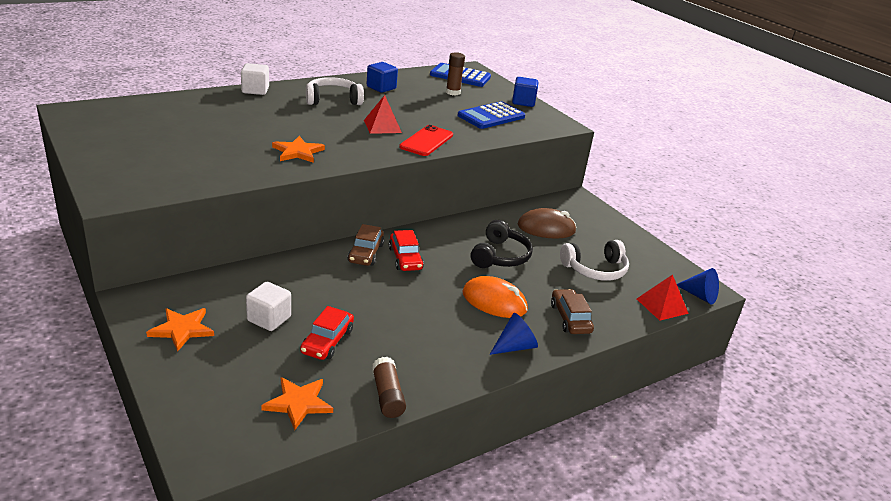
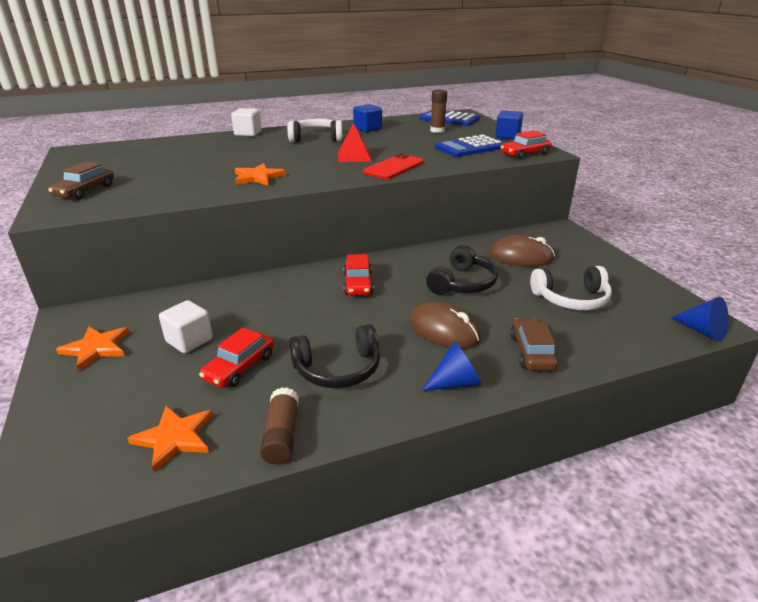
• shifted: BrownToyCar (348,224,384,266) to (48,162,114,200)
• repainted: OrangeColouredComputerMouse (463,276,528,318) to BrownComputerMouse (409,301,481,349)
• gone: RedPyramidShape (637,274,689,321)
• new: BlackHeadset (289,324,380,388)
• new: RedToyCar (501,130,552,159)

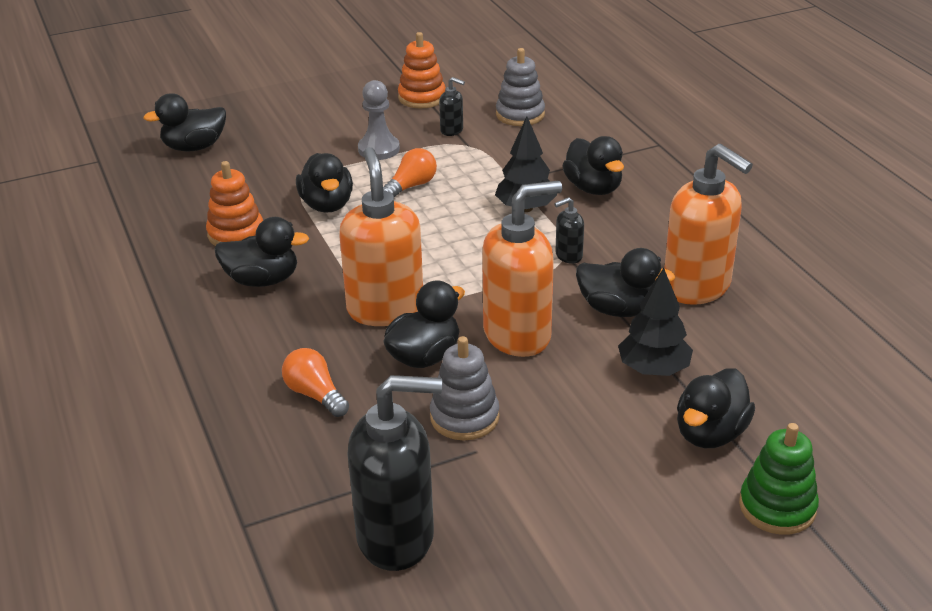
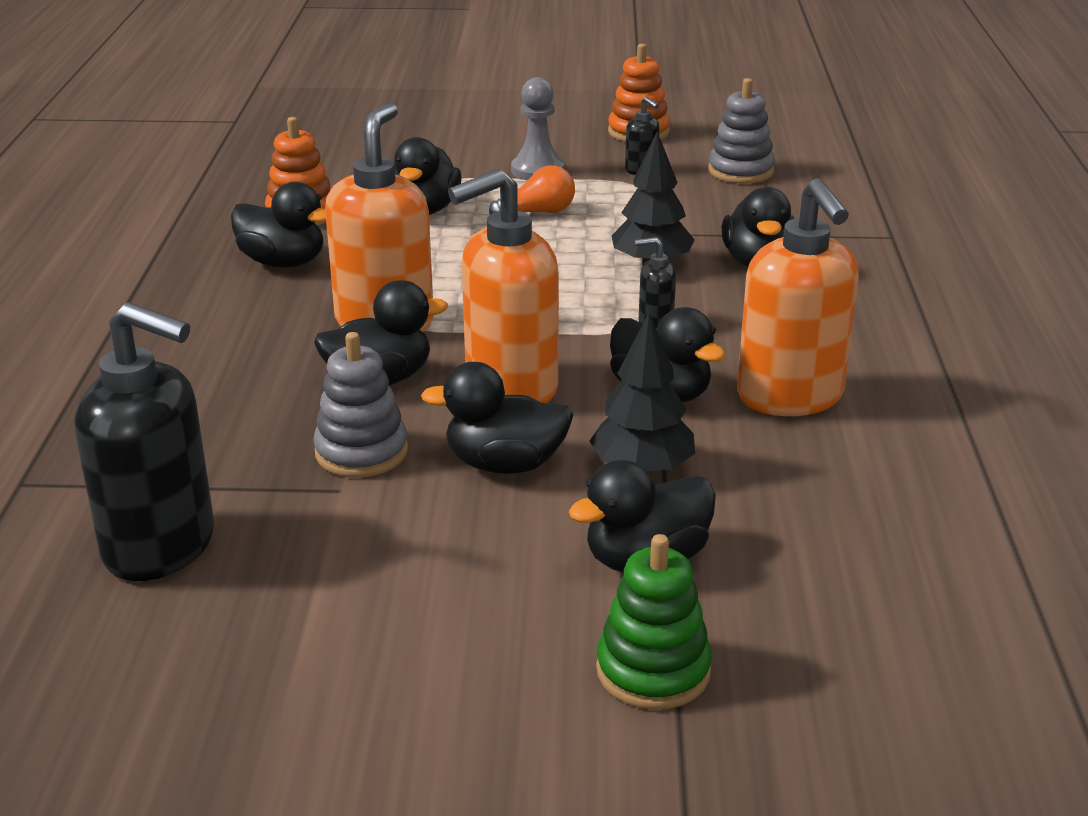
• shifted: BlackRubberDuck (143,93,226,151) to (421,362,573,474)
• gone: OrangeColouredBulb (282,348,349,417)
• rotated: OrangeColouredSoapPump (482,181,562,357) = (448,169,559,403) 150 degrees clockwise

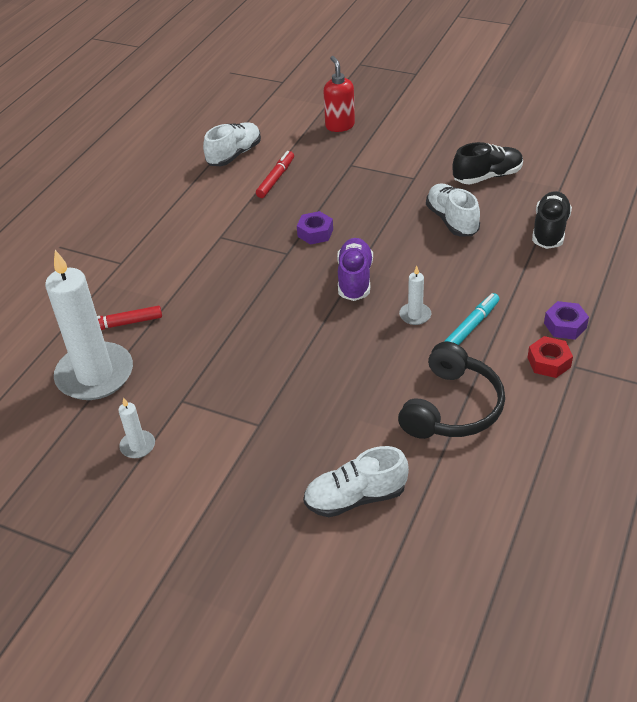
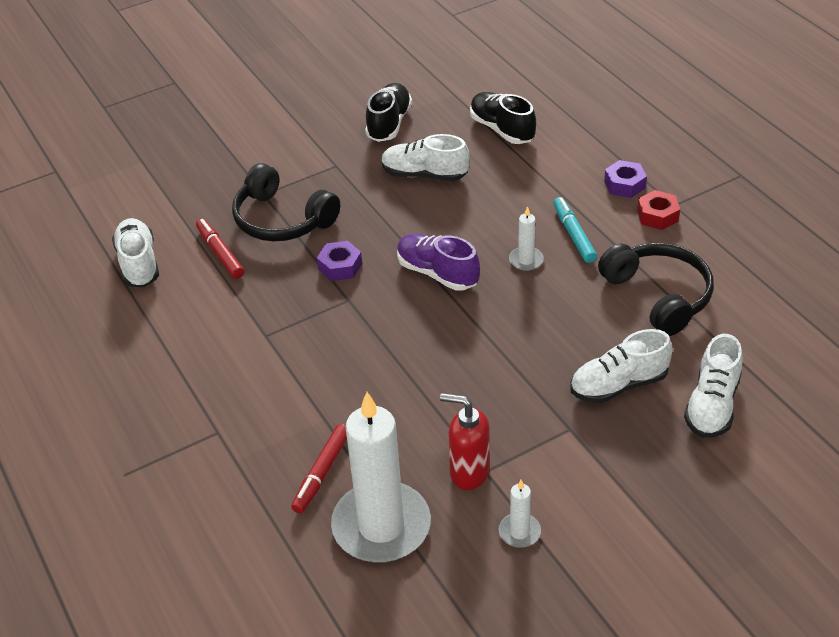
• shifted: RedSoapPump (323,56,355,132) to (440,393,490,490)
• new: BlackHeadset (232,163,340,242)
• new: WhiteLaceUpShoe (570,329,673,404)

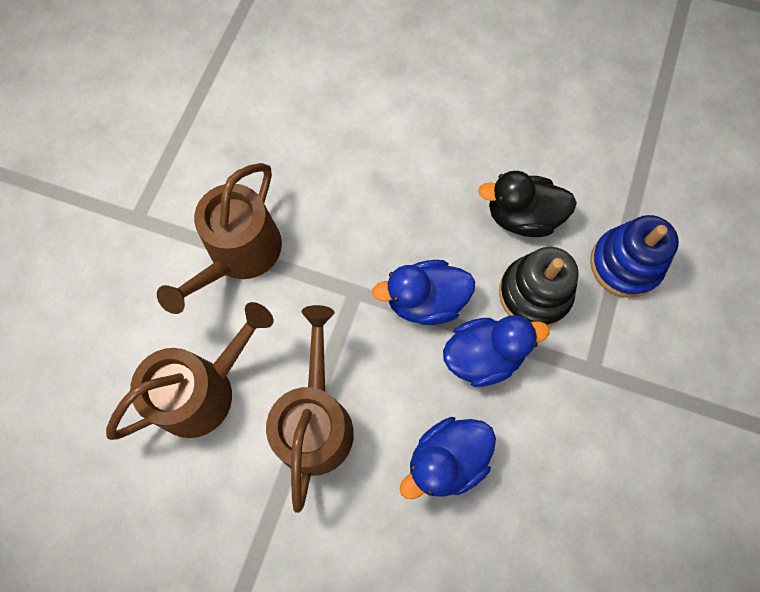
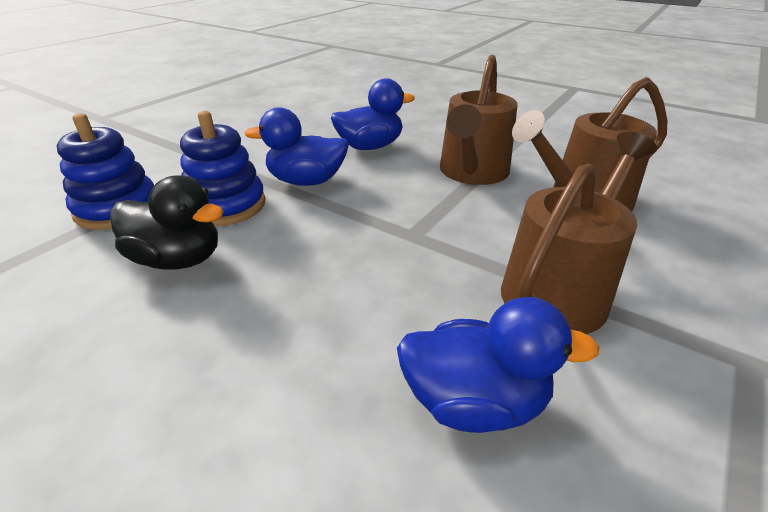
• shifted: RoyalBlueRubberDuck (372,260,475,325) to (397,297,599,433)
• repainted: BlackStackingRings (499,247,579,327) to RoyalBlueStackingRings (180,111,266,226)

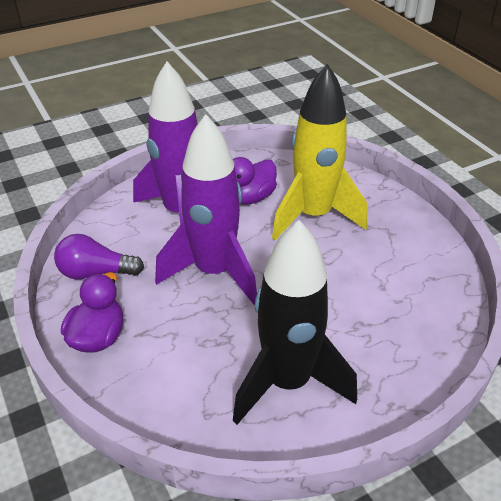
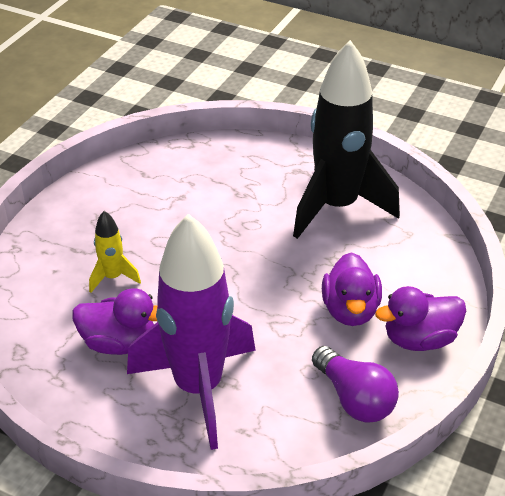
• gone: RoyalPurpleSpaceship (155,114,257,305)
• scaled: BrightYellowSpaceship (272,64,367,240) = (89,211,141,293) x0.43
• new: RoyalPurpleRubberDuck (322,252,382,326)

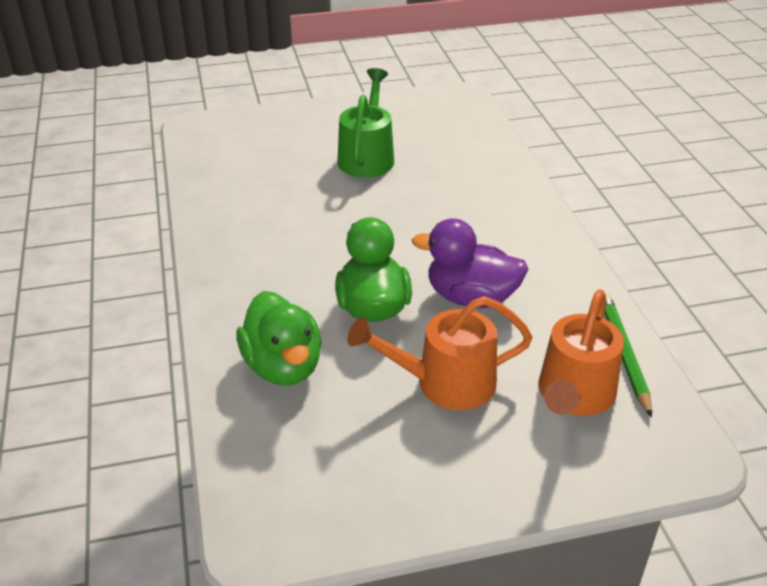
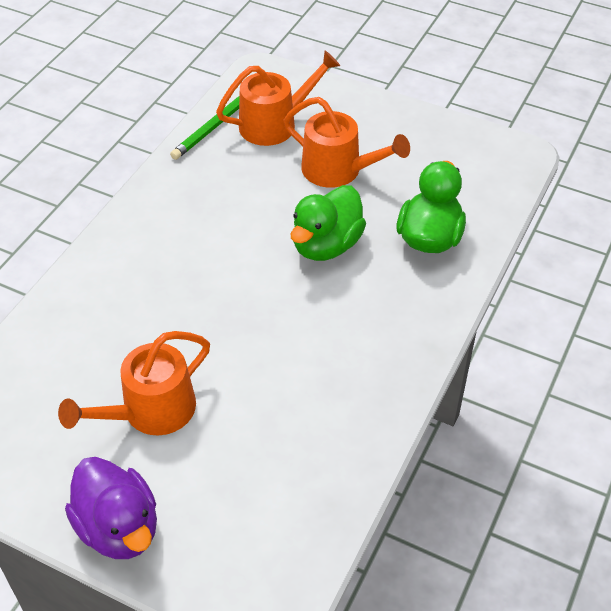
• repainted: EmeraldSprinklingCan (337,68,394,178) to OrangeColouredSprinklingCan (58,331,210,435)
• shifted: RoyalPurpleRubberDuck (412,218,528,308) to (65,457,157,559)

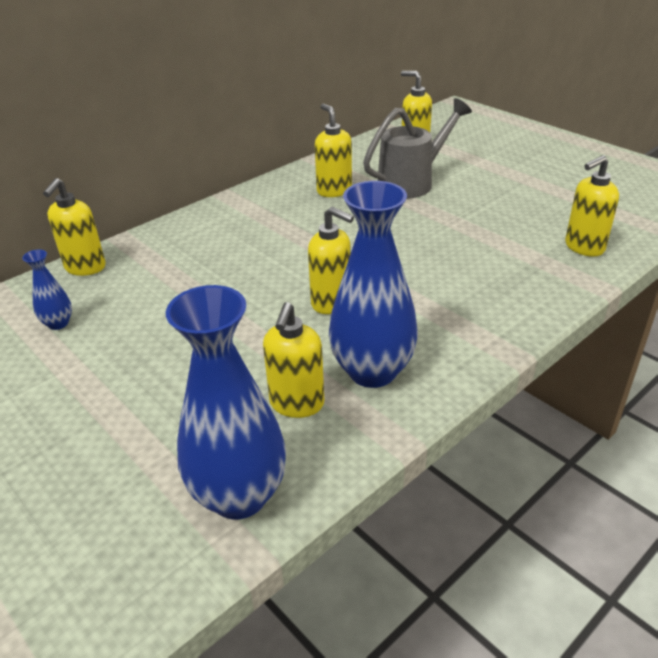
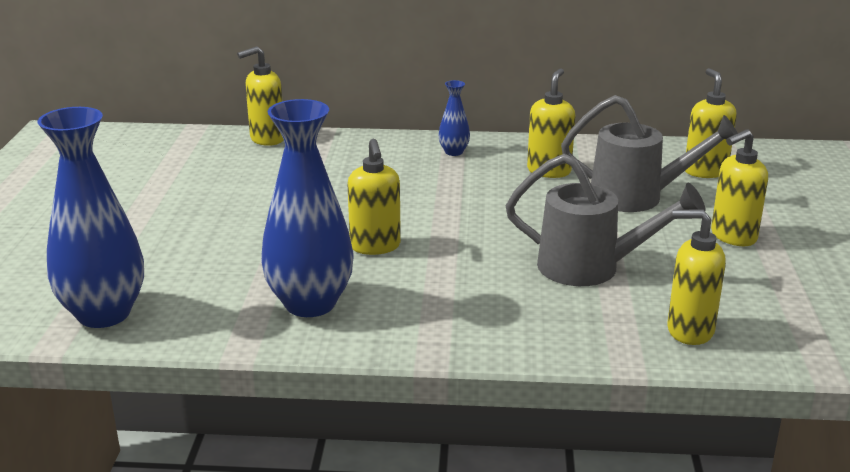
• shifted: RoyalBlueTallVase (22,249,72,330) to (439,80,470,156)
• shifted: BrightYellowSoapPump (263,302,324,418) to (711,129,768,246)
• new: GreySprinklingCan (506,154,705,286)

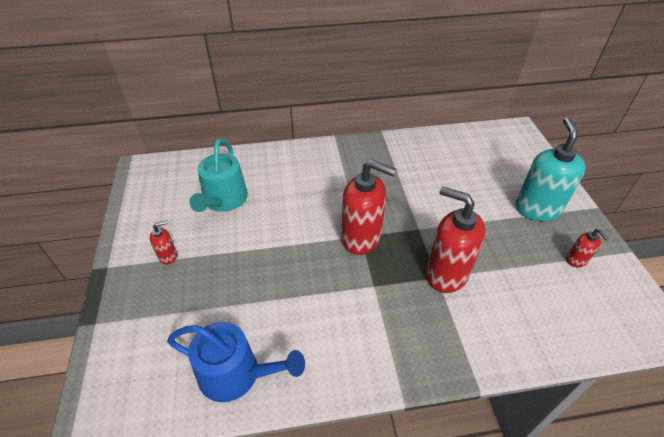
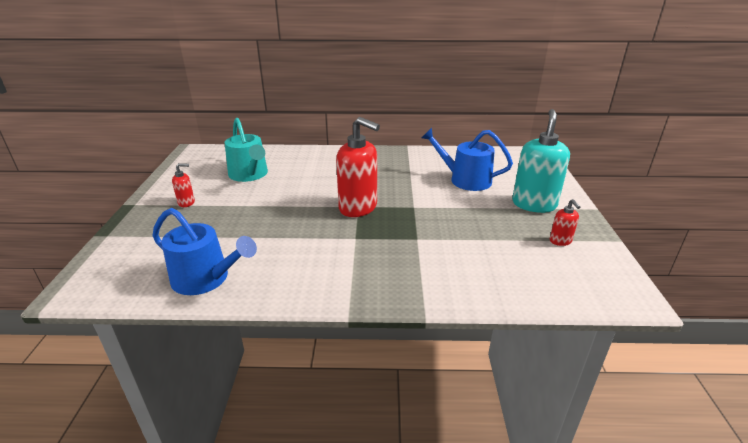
• rotated: AquaSprinklingCan (189,139,248,212) = (225,118,268,182) 45 degrees counterclockwise
• gone: RedSoapPump (426,186,486,293)
• new: RoyalBlueSprinklingCan (421,128,513,191)

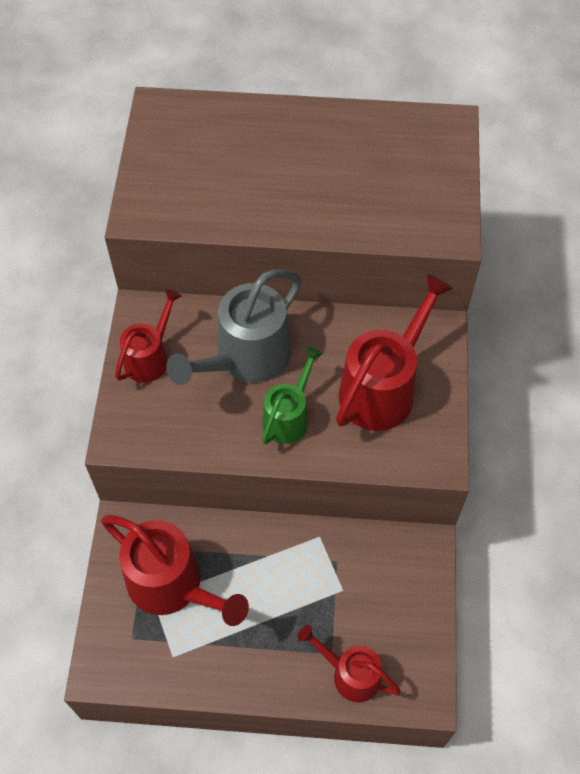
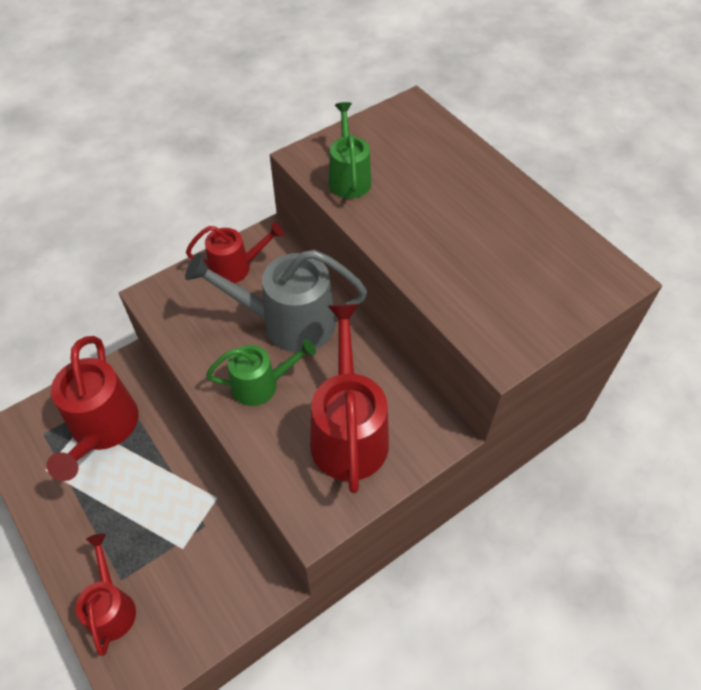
• rotated: RedSprinklingCan (336,274,454,431) = (310,304,389,493) 90 degrees counterclockwise
• new: EmeraldSprinklingCan (328,102,371,199)

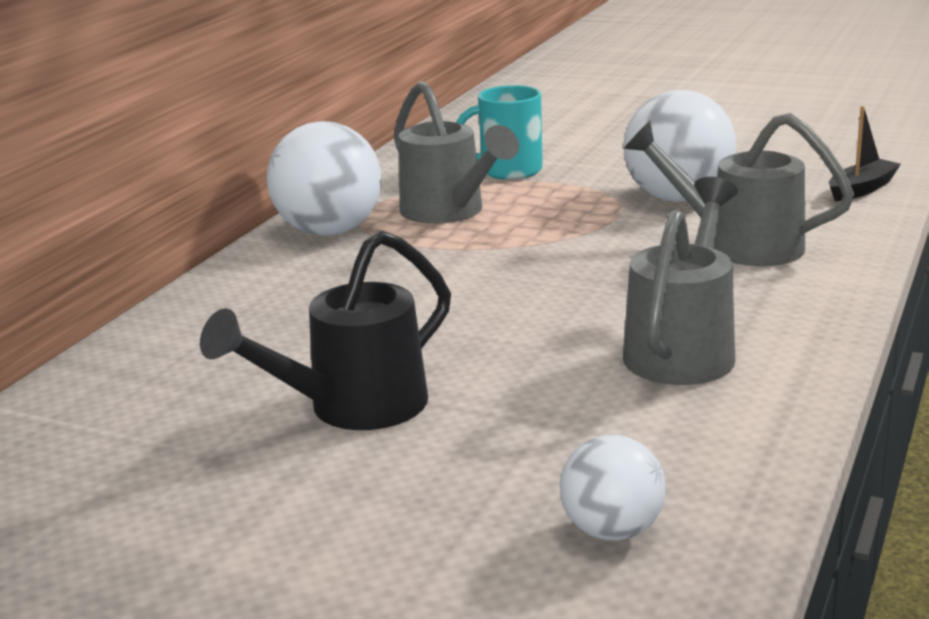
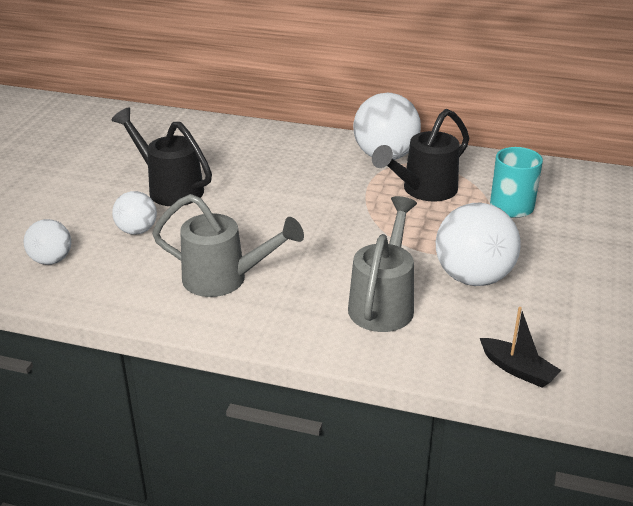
• repainted: GreySprinklingCan (394,81,519,224) to BlackSprinklingCan (372,109,469,202)
• new: WhiteBall (112,191,157,235)

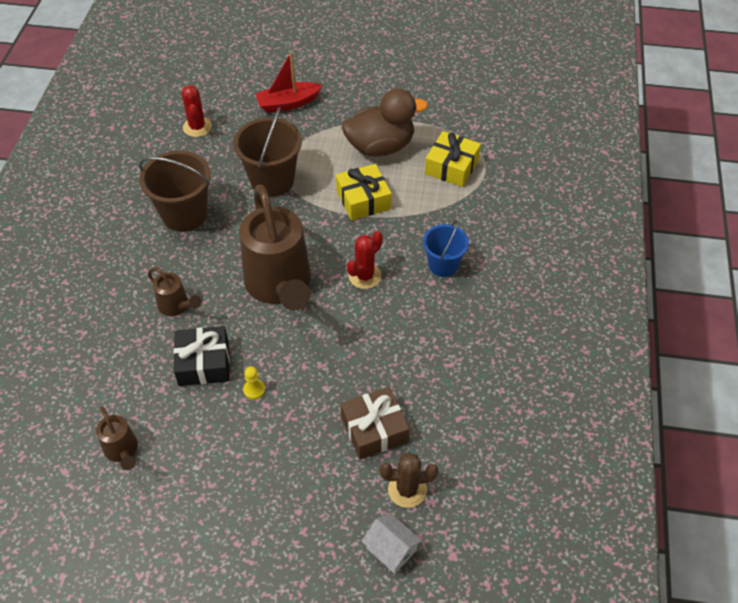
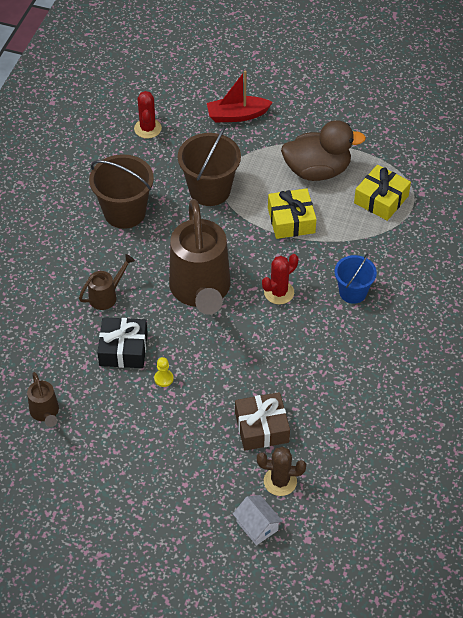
• rotated: BrownSprinklingCan (148,267,202,316) = (79,254,135,310) 90 degrees counterclockwise

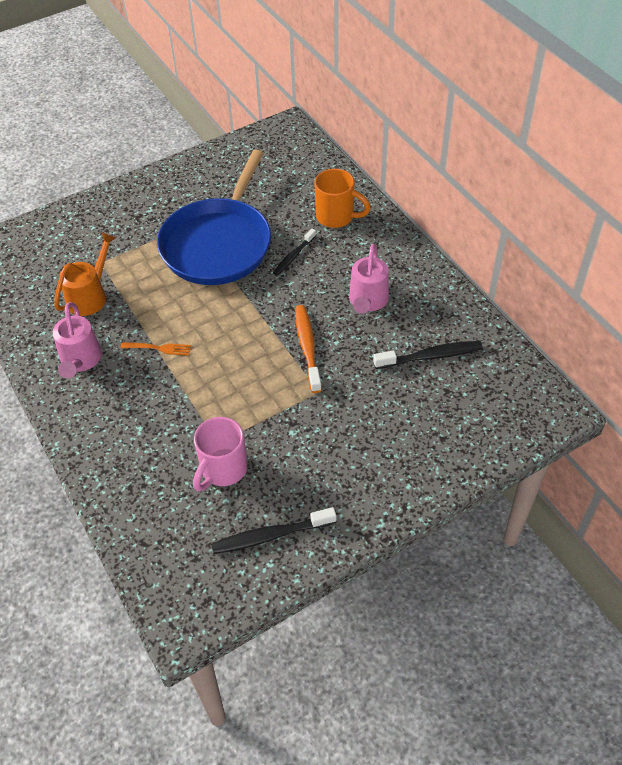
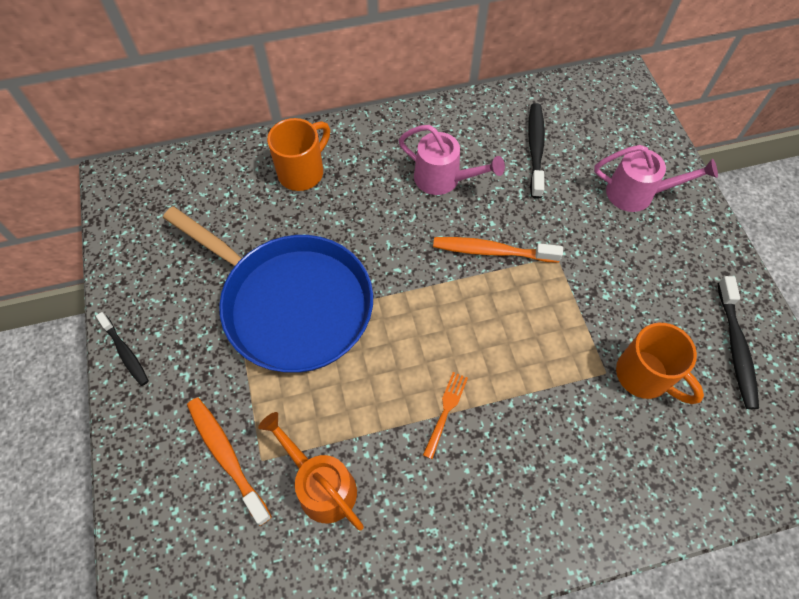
• shifted: RosySprinklingCan (53,302,102,378) to (594,145,718,212)
• repainted: RosyTeaMug (193,417,248,491) to OrangeColouredTeaMug (616,323,704,404)
• shifted: BlackDentalBrush (273,228,316,276) to (96,312,149,386)
• new: OrangeColouredDentalBrush (187,398,272,526)

